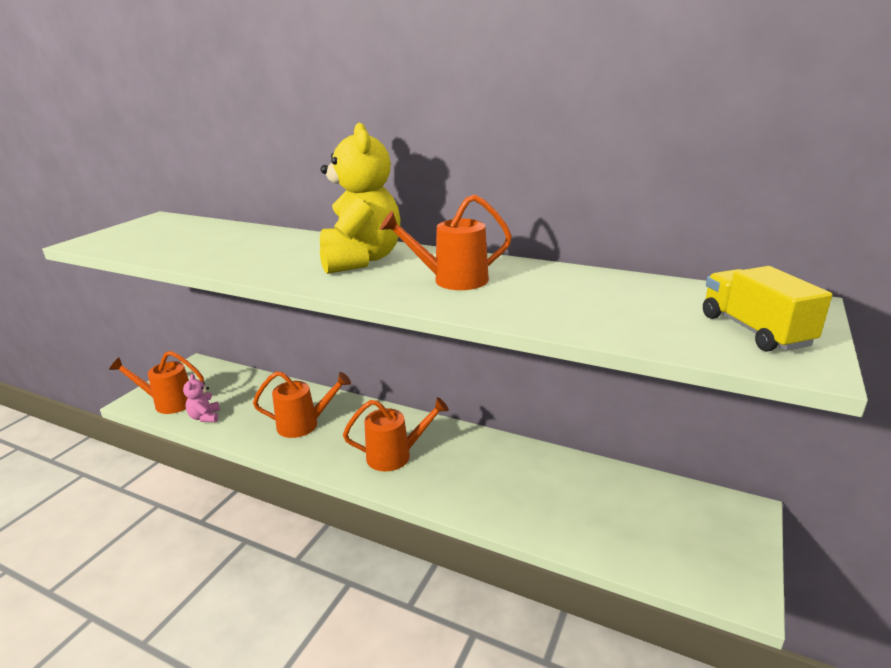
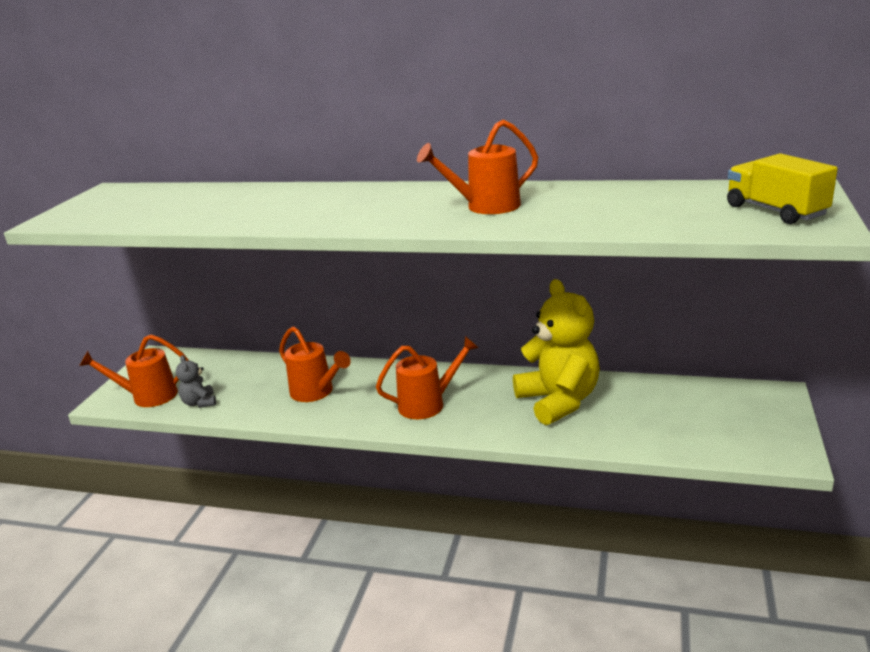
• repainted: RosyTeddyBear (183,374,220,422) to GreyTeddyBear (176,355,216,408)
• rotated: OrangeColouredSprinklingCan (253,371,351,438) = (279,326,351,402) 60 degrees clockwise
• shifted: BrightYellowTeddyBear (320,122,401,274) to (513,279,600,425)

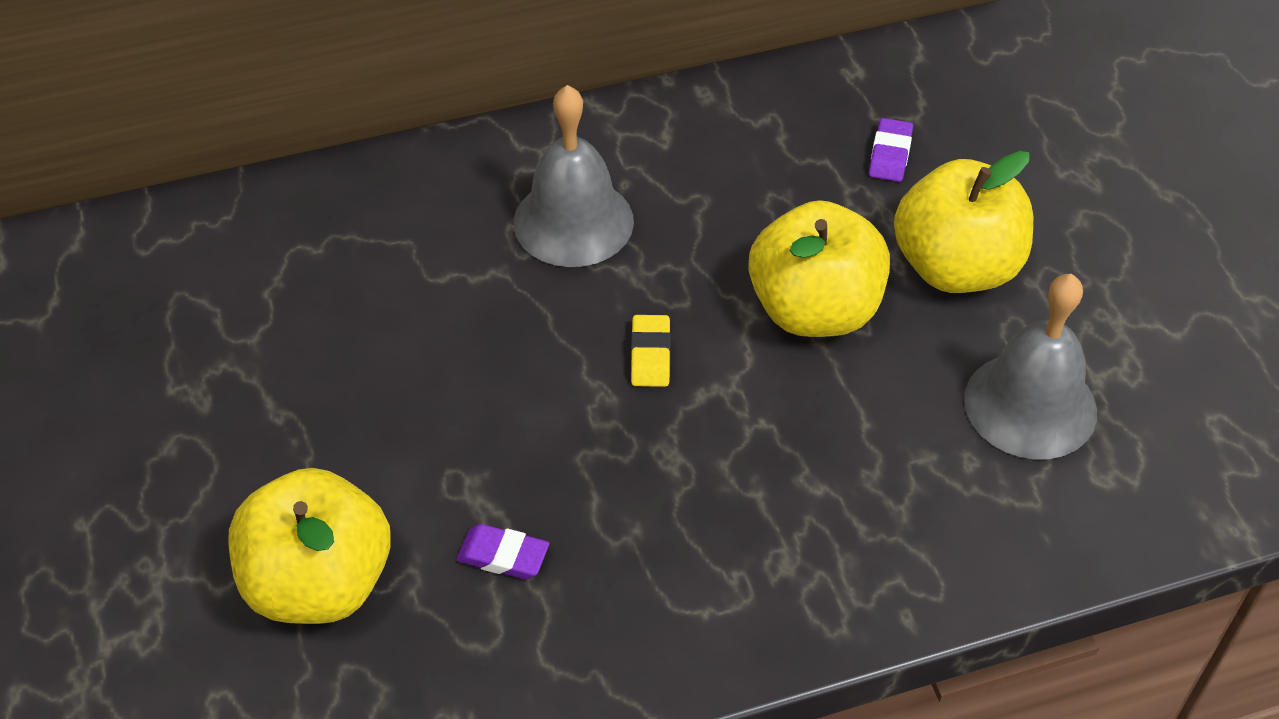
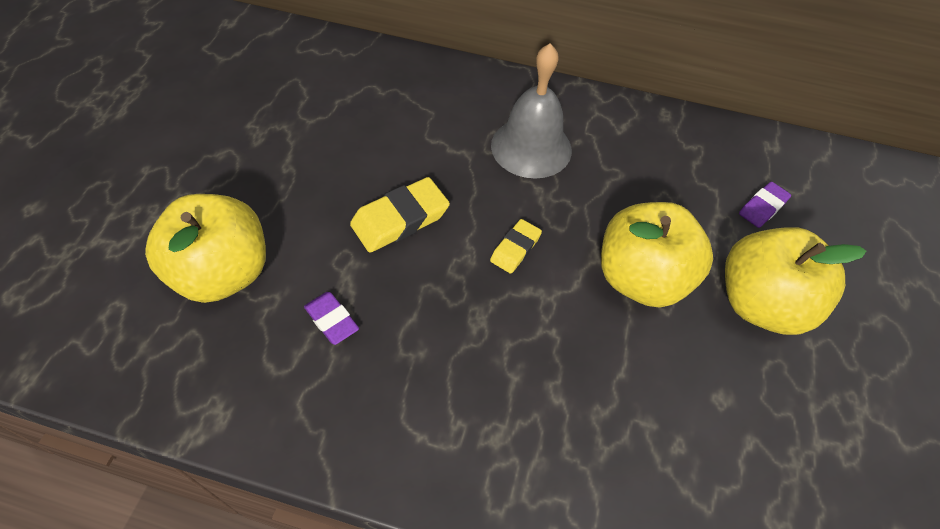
• gone: GreyBell (964,274,1097,460)
• new: BrightYellowEraser (350,177,450,253)

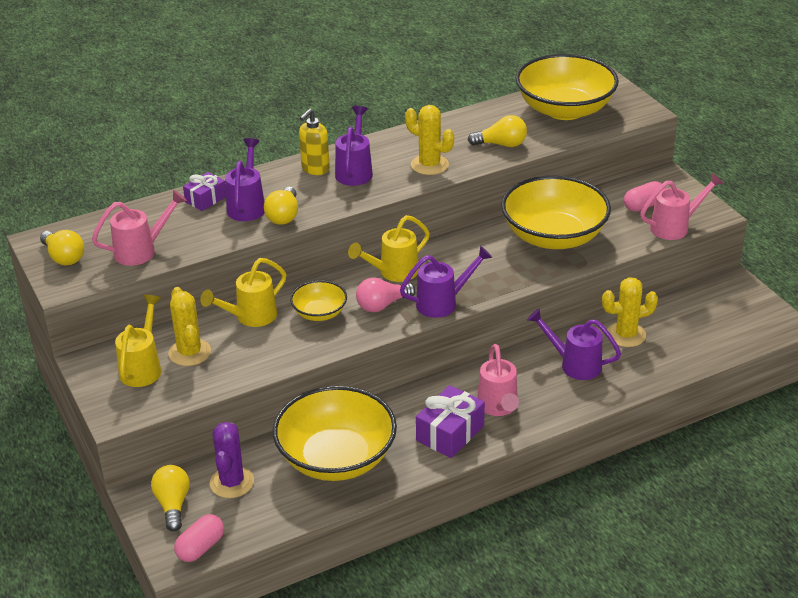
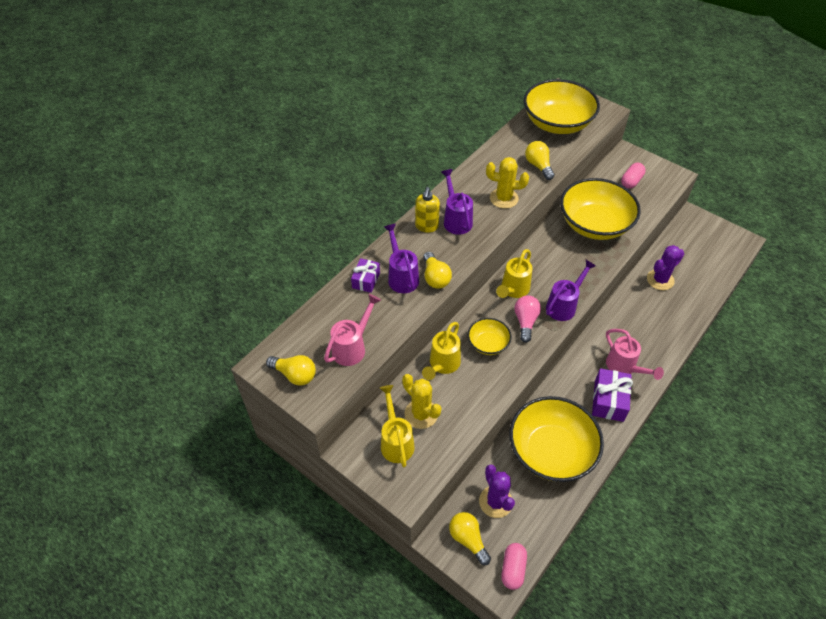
• rotated: RosyBulb (356,277,415,312) = (514,295,541,343) 150 degrees clockwise
• rotated: BrightYellowBulb (468,115,527,147) = (525,141,555,180) 90 degrees counterclockwise
• gone: RoyalPurpleSprinklingCan (527,309,621,380)
• repainted: BrightYellowPricklyPlant (602,277,658,347) to RoyalPurplePricklyPlant (647,245,684,290)
• gone: RosySprinklingCan (640,173,724,240)

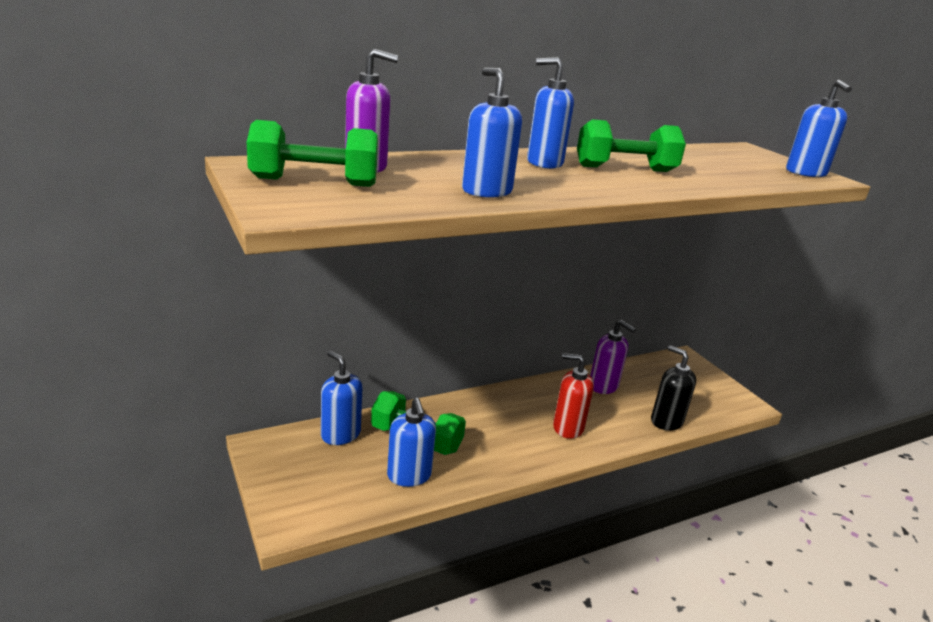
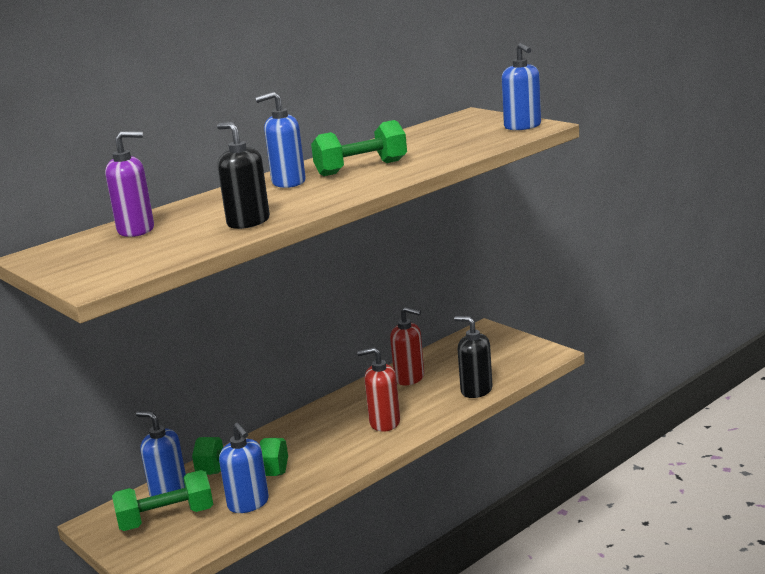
• shifted: EmeraldFreeWeight (247,120,378,187) to (112,470,213,531)
• repainted: RoyalBlueSoapPump (462,68,522,198) to BlackSoapPump (217,122,270,229)
• repainted: RoyalPurpleSoapPump (590,320,636,394) to RedSoapPump (390,307,424,385)

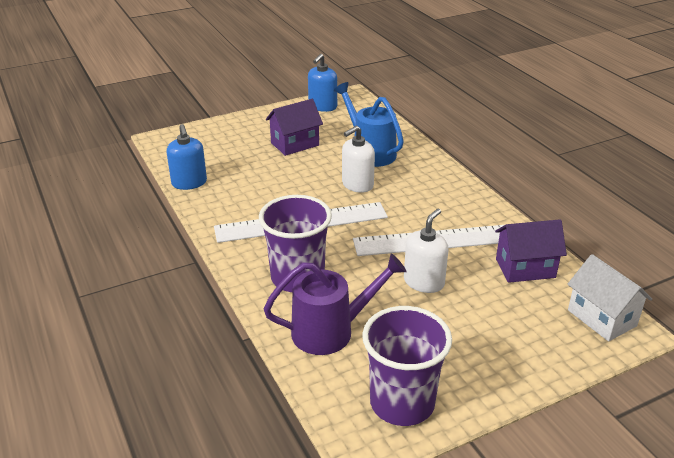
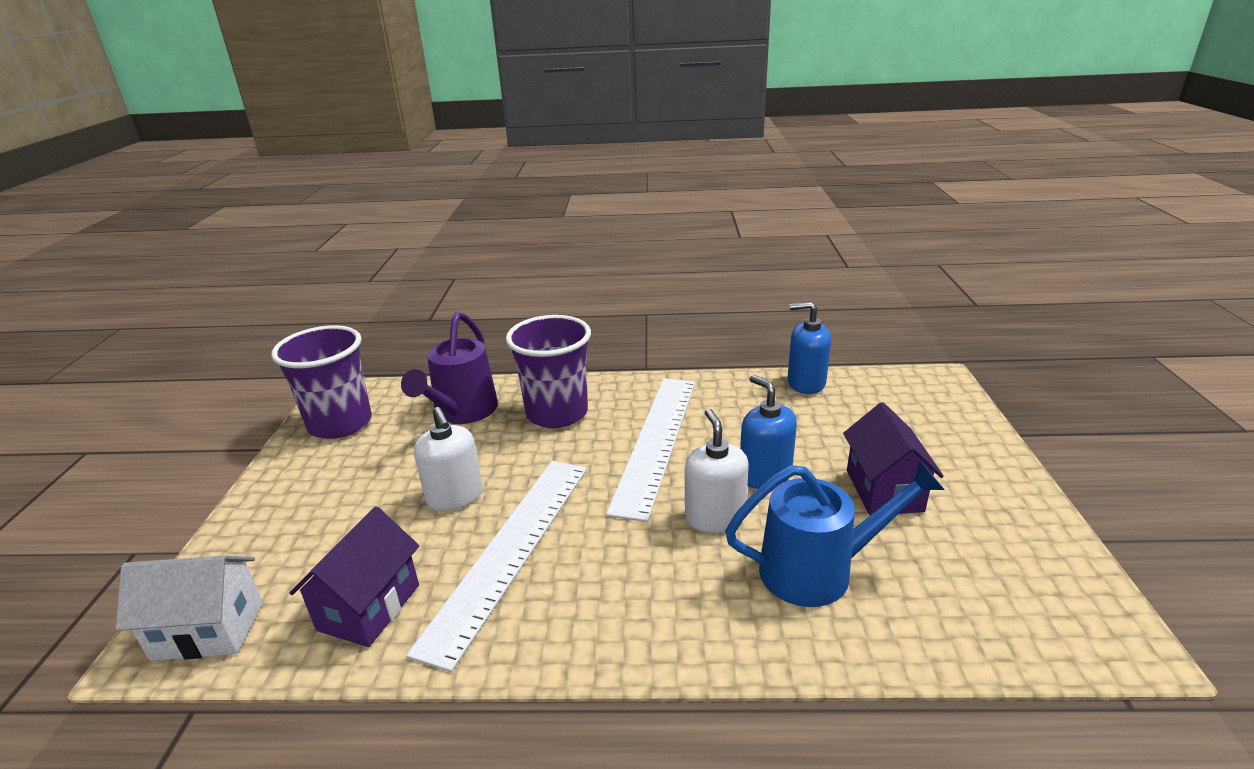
• shifted: RoyalBlueSoapPump (308,54,337,112) to (740,375,797,489)

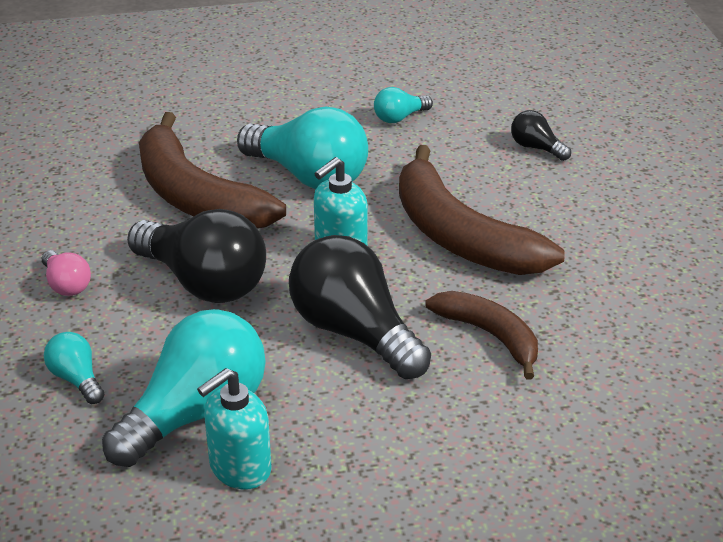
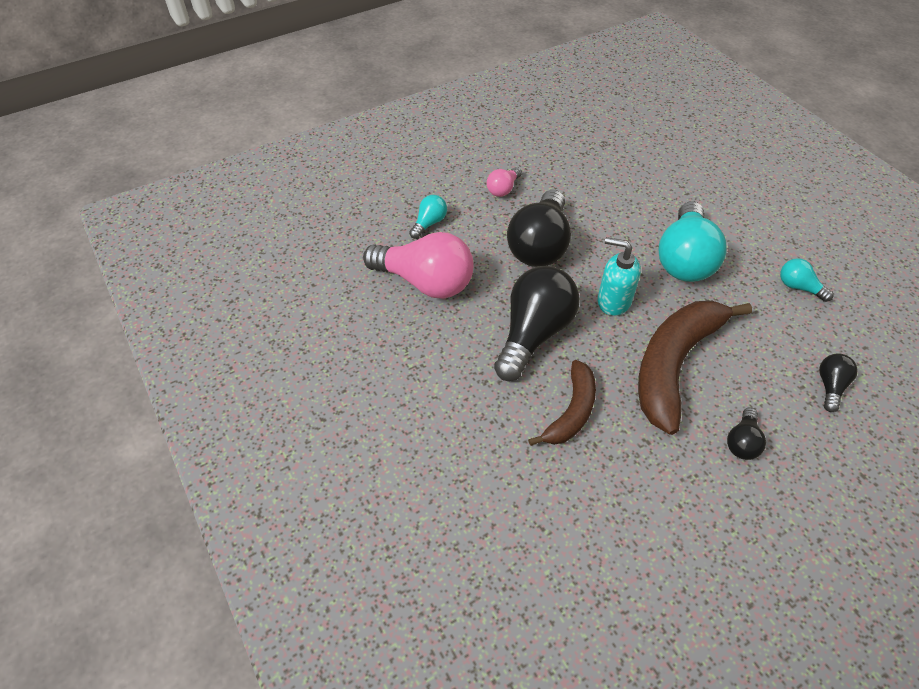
• repainted: AquaBulb (102,309,266,467) to RosyBulb (363,232,474,298)
• gone: BrownBananaFruit (139,112,286,229)
• gone: AquaSoapPump (197,368,271,490)
• new: BlackBulb (727,407,766,460)

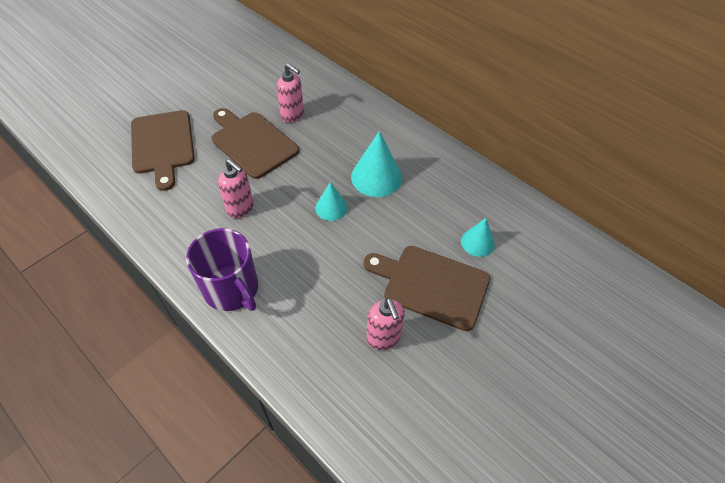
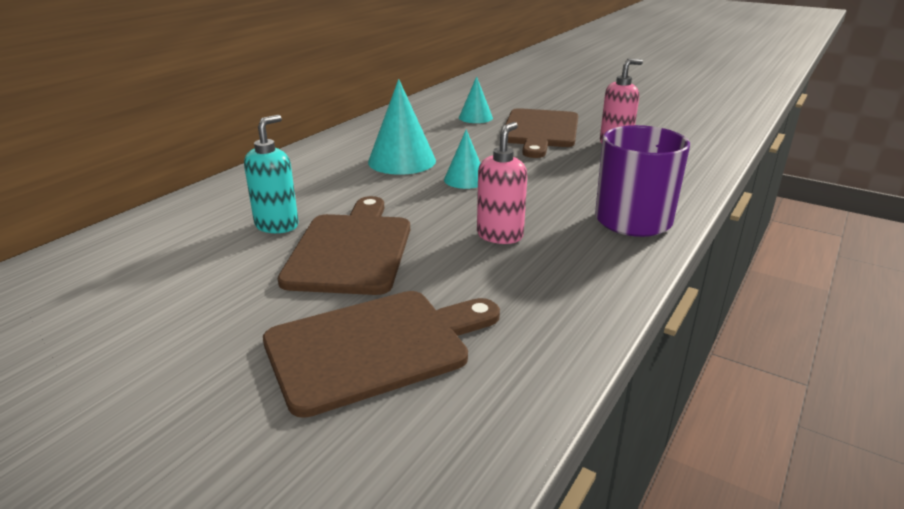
• rotated: BrownCuttingBoard (212,108,299,179) = (278,196,410,295) 150 degrees clockwise
• repainted: RosySoapPump (277,63,304,123) to AquaSoapPump (244,115,299,233)

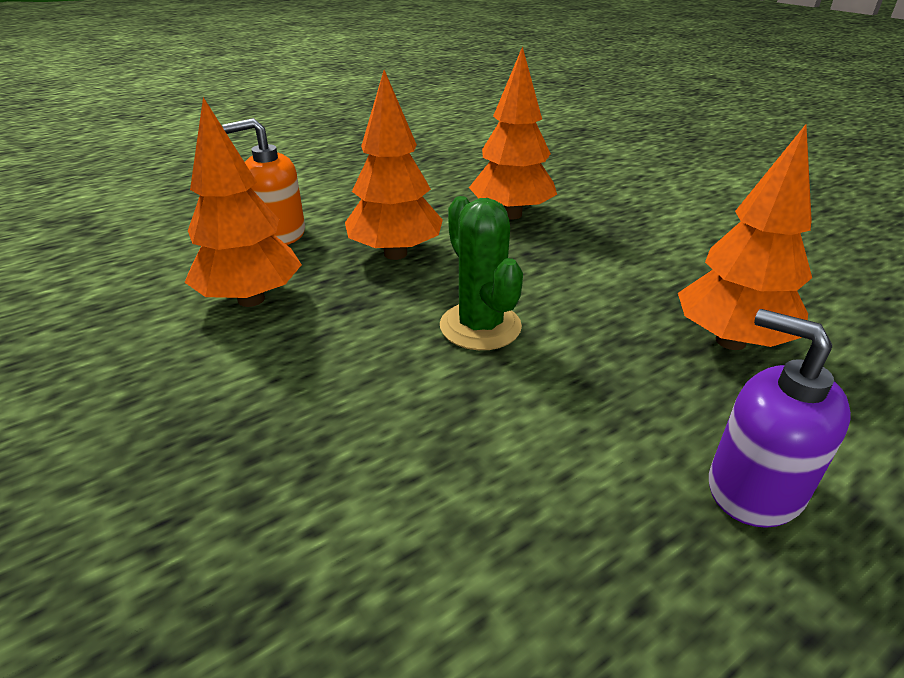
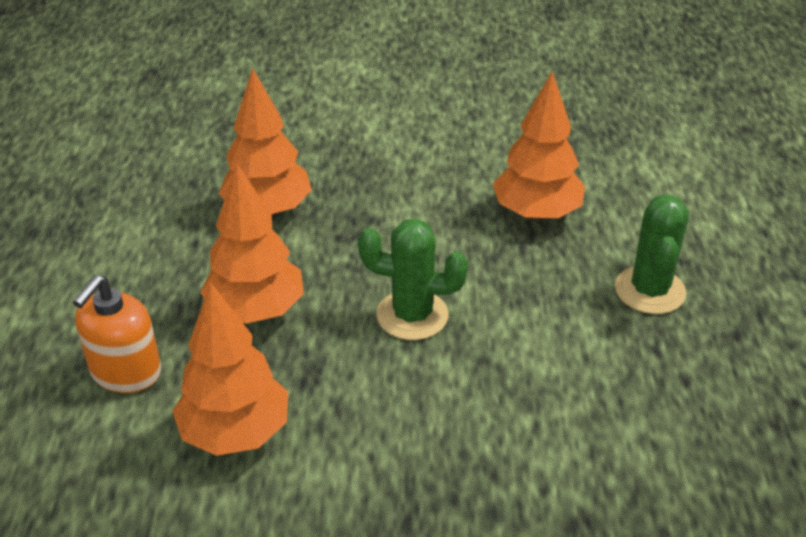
• swapped: RoyalPurpleSoapPump (709,309,851,528) to EmeraldPricklyPlant (615,195,689,314)

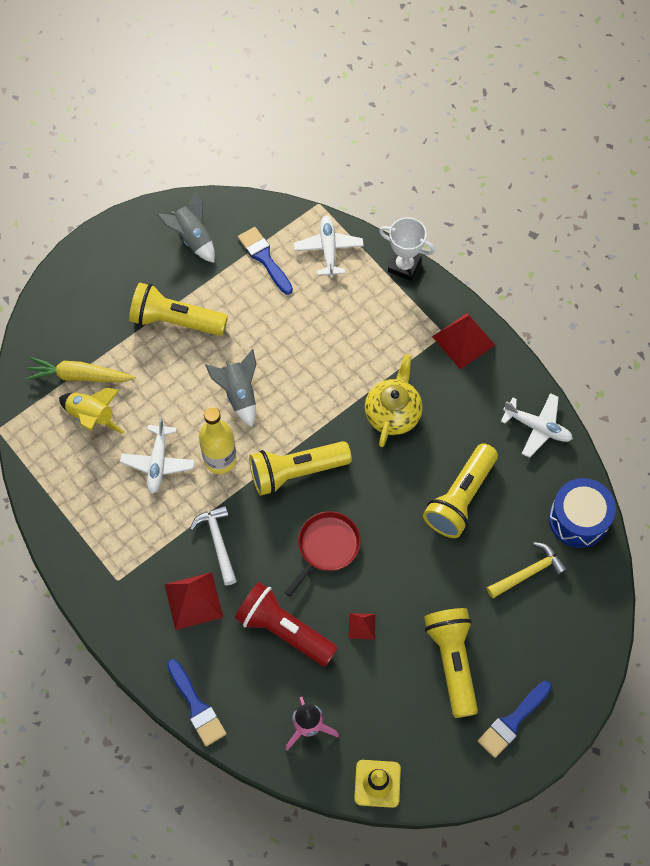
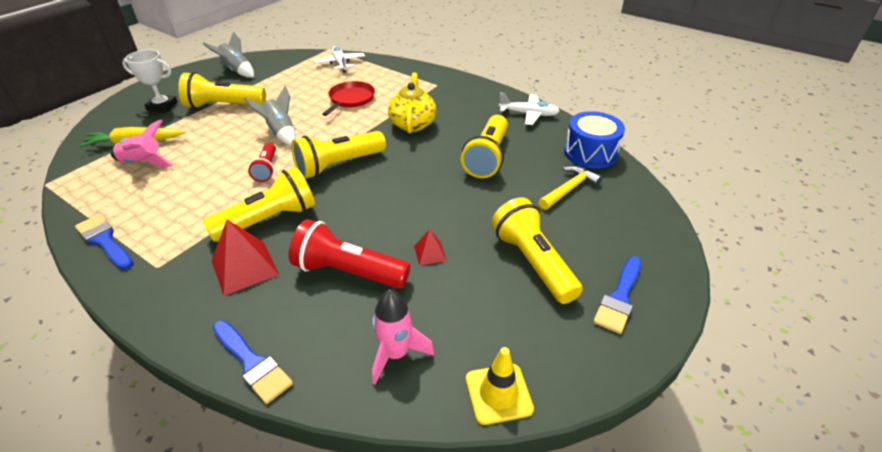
• repainted: BrightYellowSpaceship (59,388,125,434) to RosySpaceship (111,119,174,167)
• gone: WhitePlane (120,417,195,494)
• swapped: WhiteClawHammer (190,505,237,585) to BrightYellowFlashlight (202,167,315,242)
• swapped: BrightYellowFlask (199,407,237,474) to RedFlashlight (248,143,276,182)
• shifted: RoyalBluePaintbrush (238,227,293,295) to (75,215,133,270)
• shifted: RedPan (285,511,361,597) to (322,81,375,116)
• shifted: WhiteTrophy (379,217,436,281) to (122,50,178,113)
• gone: RedPyramidShape (432,313,495,369)

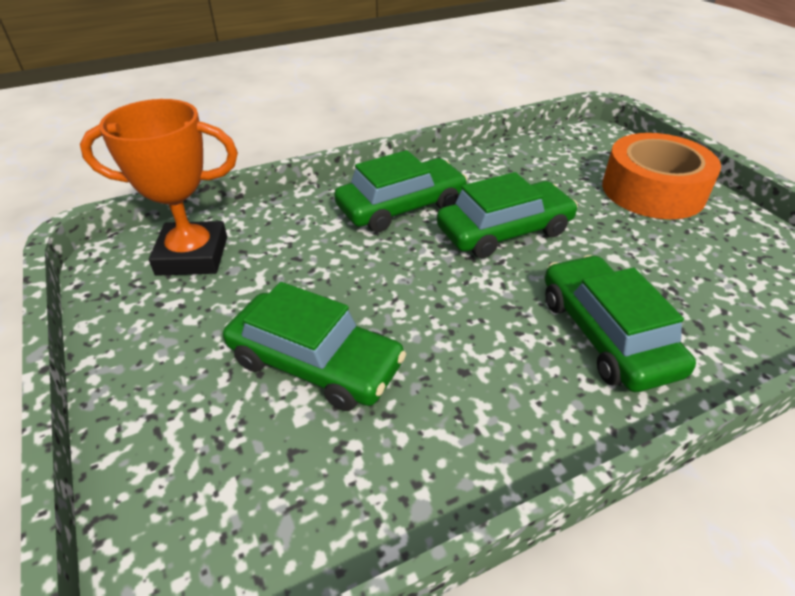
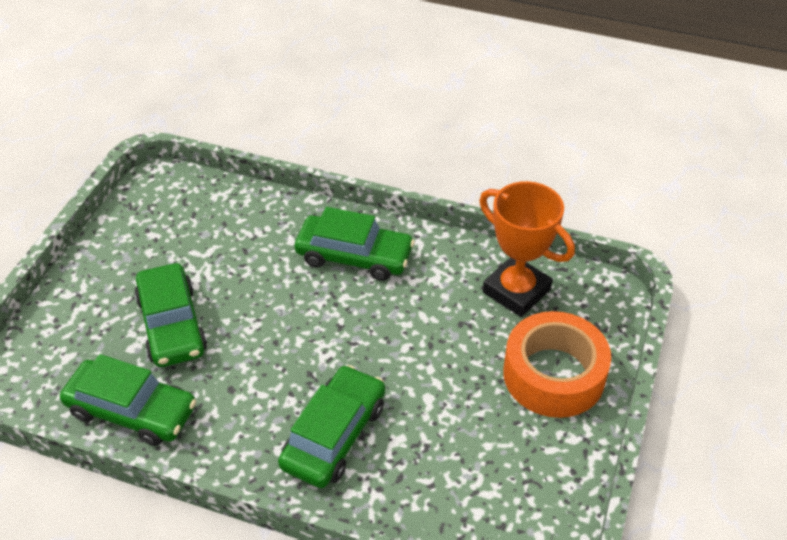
• shifted: OrangeColouredTrophy (80,99,238,276) to (479,181,575,317)
• shifted: EmeraldToyCar (437,172,578,258) to (60,354,196,446)

